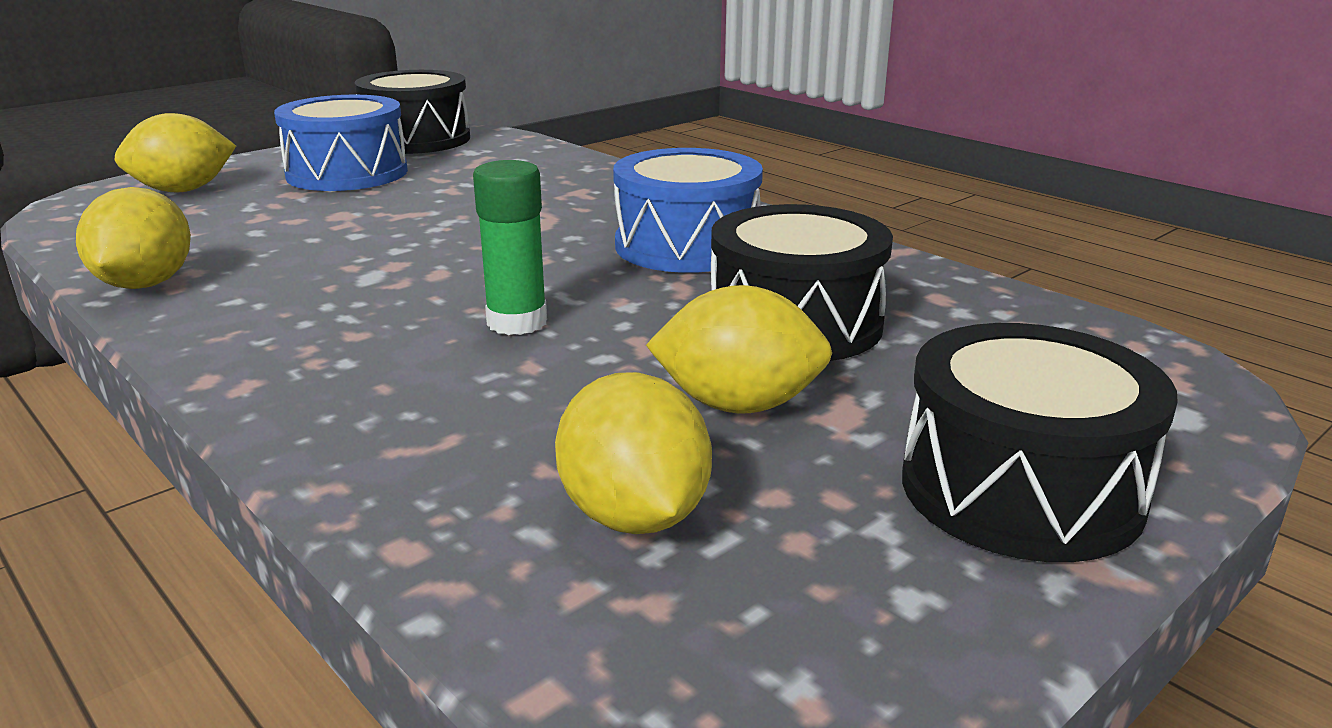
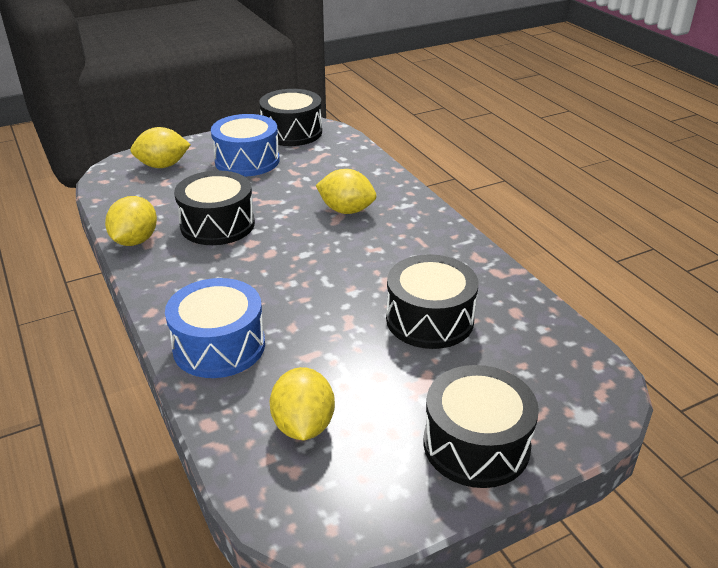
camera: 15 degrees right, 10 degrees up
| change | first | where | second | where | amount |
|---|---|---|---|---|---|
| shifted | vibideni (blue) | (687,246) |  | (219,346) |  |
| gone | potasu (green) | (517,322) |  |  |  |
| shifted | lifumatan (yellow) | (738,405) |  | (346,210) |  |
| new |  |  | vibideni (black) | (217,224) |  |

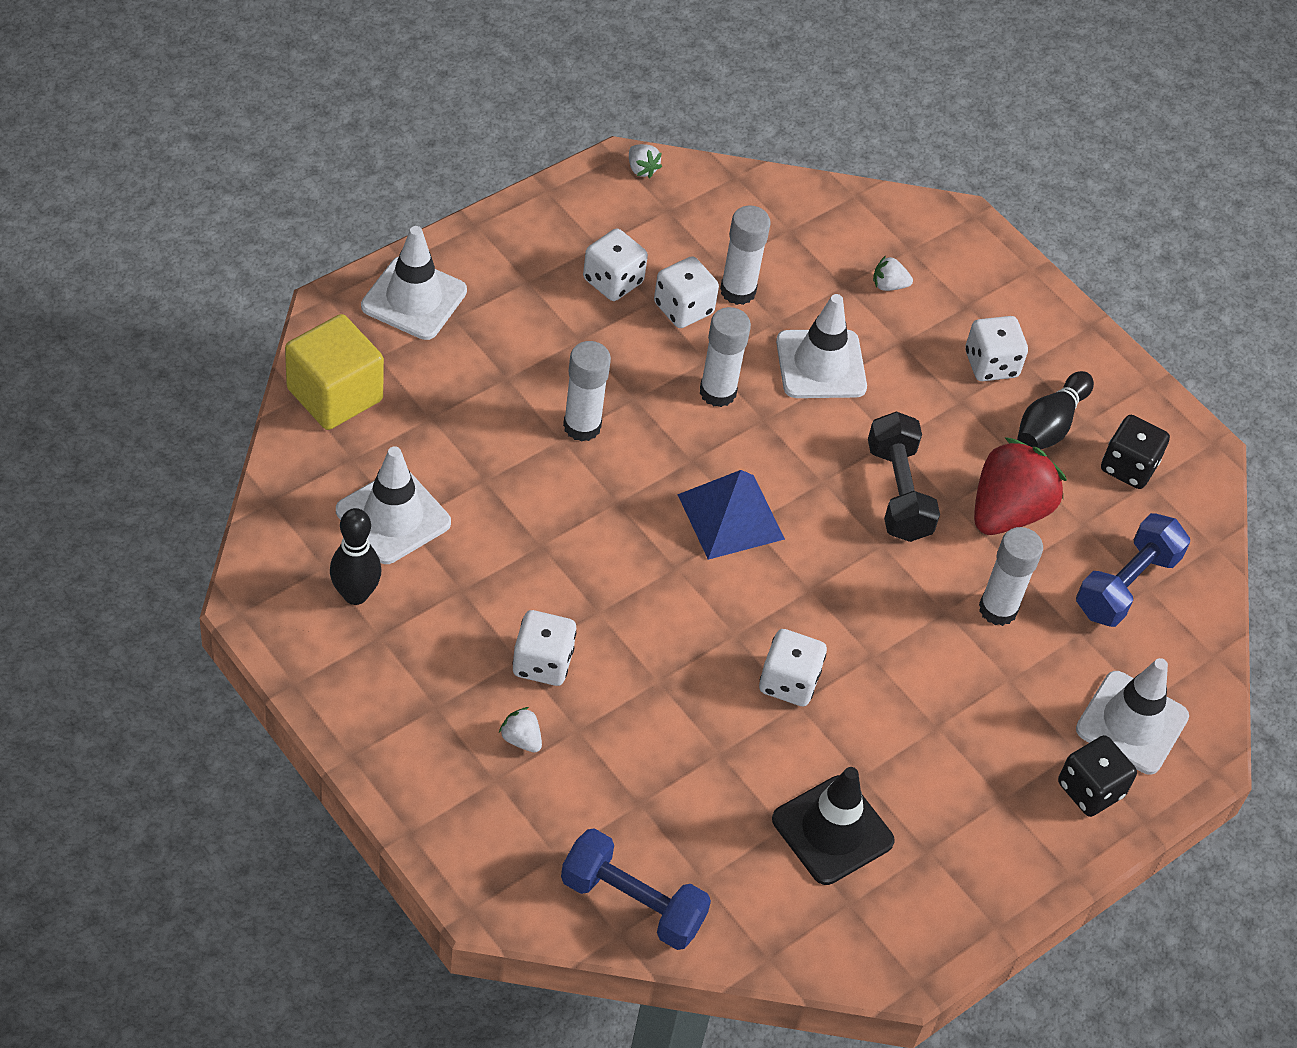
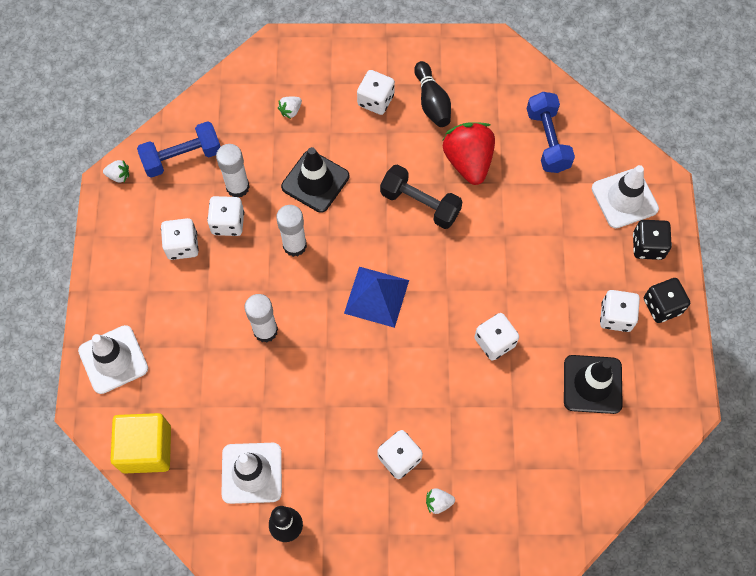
camera: 45 degrees left, 15 degrees up
| change | first | where | second | where | amount |
|---|---|---|---|---|---|
| repainted | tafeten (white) | (821,365) | tafeten (black) | (315,181) |  |
| shifted | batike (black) | (1128,467) |  | (662,306) |  |
| gone | potasu (white) | (998,609) |  |  |  |
| shifted | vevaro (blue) | (632,903) |  | (182,157) |  |
| new |  |  | batike (white) | (616,316) |  |

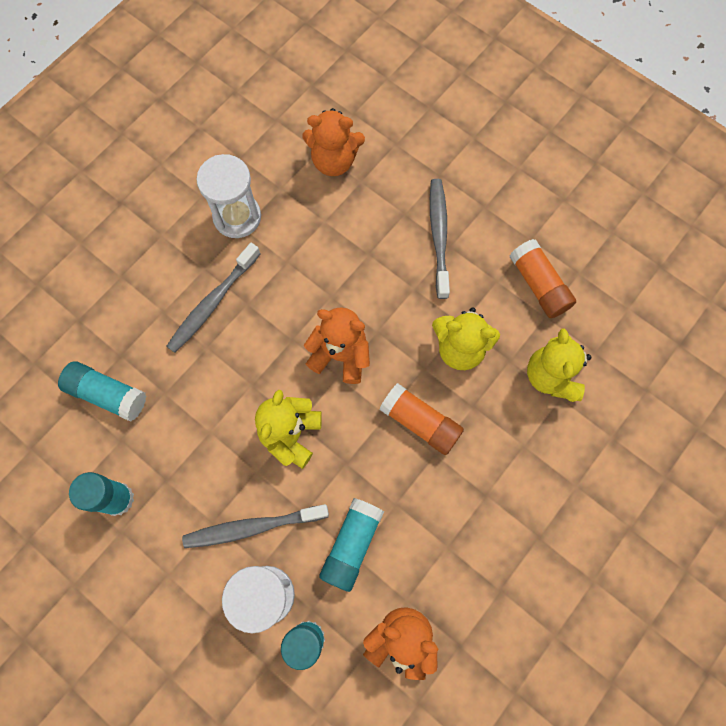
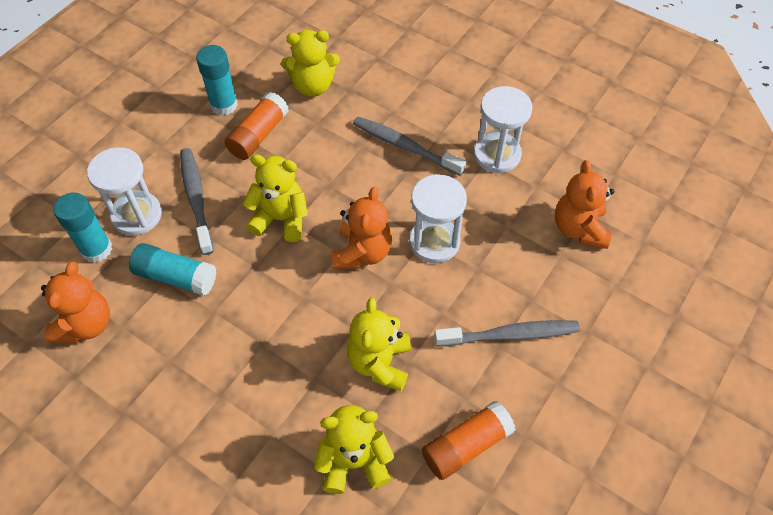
camera: 85 degrees right, 15 degrees down
| change | first | where | second | where | amount |
|---|---|---|---|---|---|
| swapped | potasu (turquoise) | (107,394) | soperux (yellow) | (313,86) |  |
| shifted | potasu (orange) | (420,422) |  | (258,135) |  |
| new |  |  | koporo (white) | (434,242) |  |

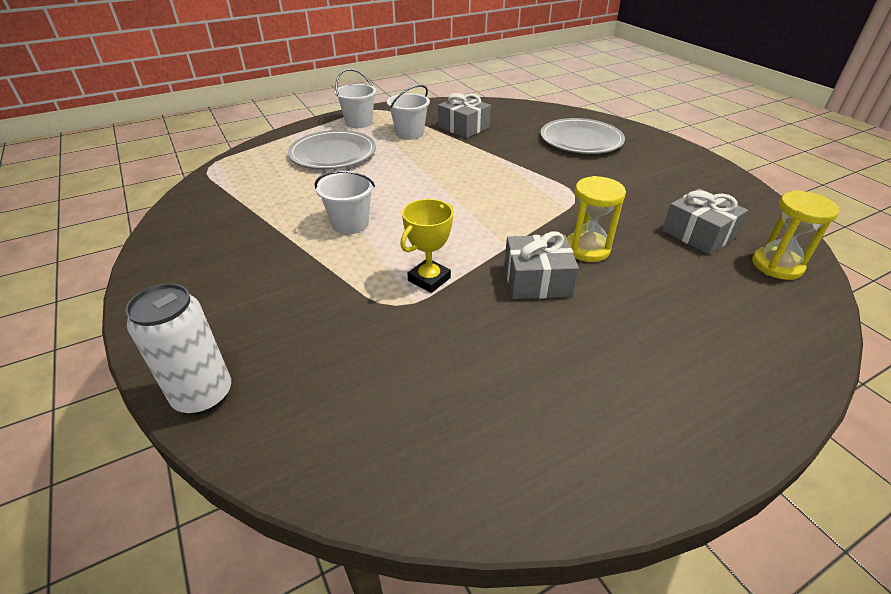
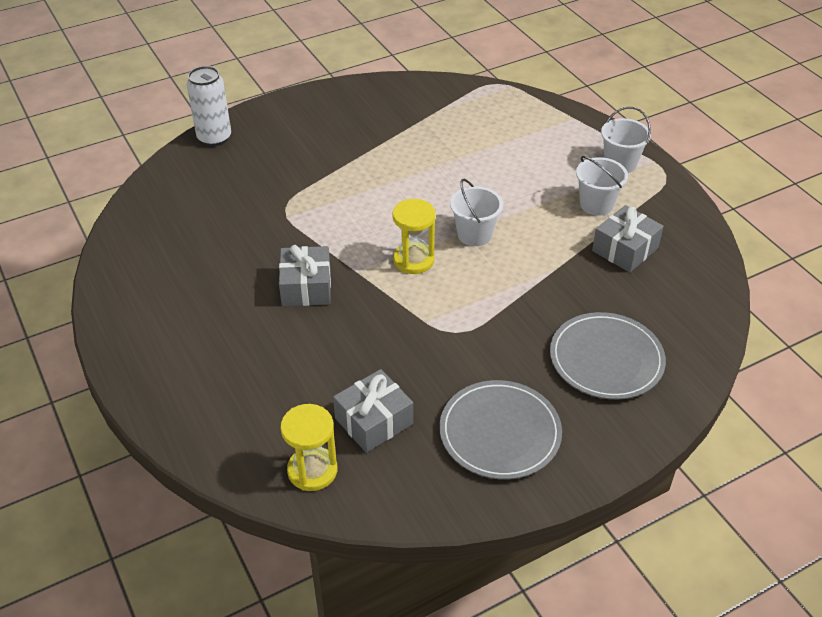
camera: 90 degrees right, 5 degrees up
| change | first | where | second | where | amount |
|---|---|---|---|---|---|
| shifted | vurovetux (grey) | (333,153) |  | (500,432) |  |
| shifted | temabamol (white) | (350,224) |  | (474,234) |  |
| shifted | koporo (yellow) | (587,249) |  | (413,260) |  |
| gone | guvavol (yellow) | (429,279) |  |  |  |

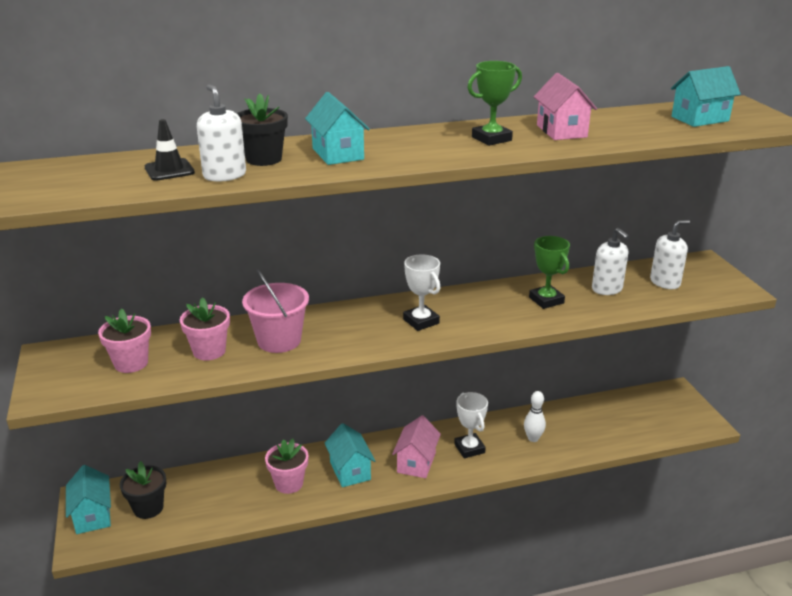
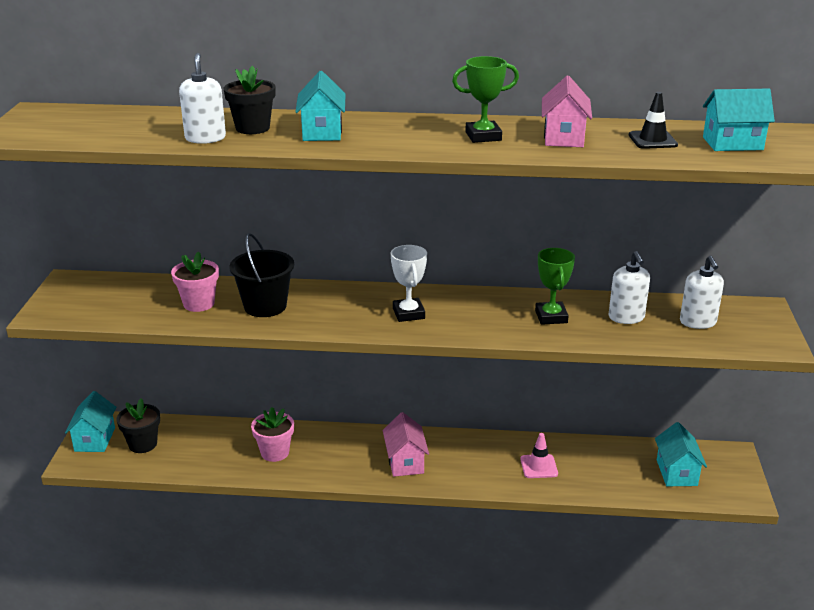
camera: 20 degrees right, 0 degrees up
| change | first | where | second | where | amount |
|---|---|---|---|---|---|
| shifted | tafeten (black) | (169,170) |  | (652,140) |  |
| rotated | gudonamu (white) | (665,282) |  | (698,322) | 90 degrees clockwise |
| repainted | temabamol (pink) | (279,340) | temabamol (black) | (265,306) |  |
| gone | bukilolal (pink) | (131,363) |  |  |  |
| swapped | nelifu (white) | (533,438) | tafeten (pink) | (539,466) |  |
| gone | guvavol (white) | (469,448) |  |  |  |
| rotated | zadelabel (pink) | (416,463) |  | (405,462) | 45 degrees counterclockwise |
| shifted | zadelabel (turquoise) | (350,471) |  | (676,473) |  |

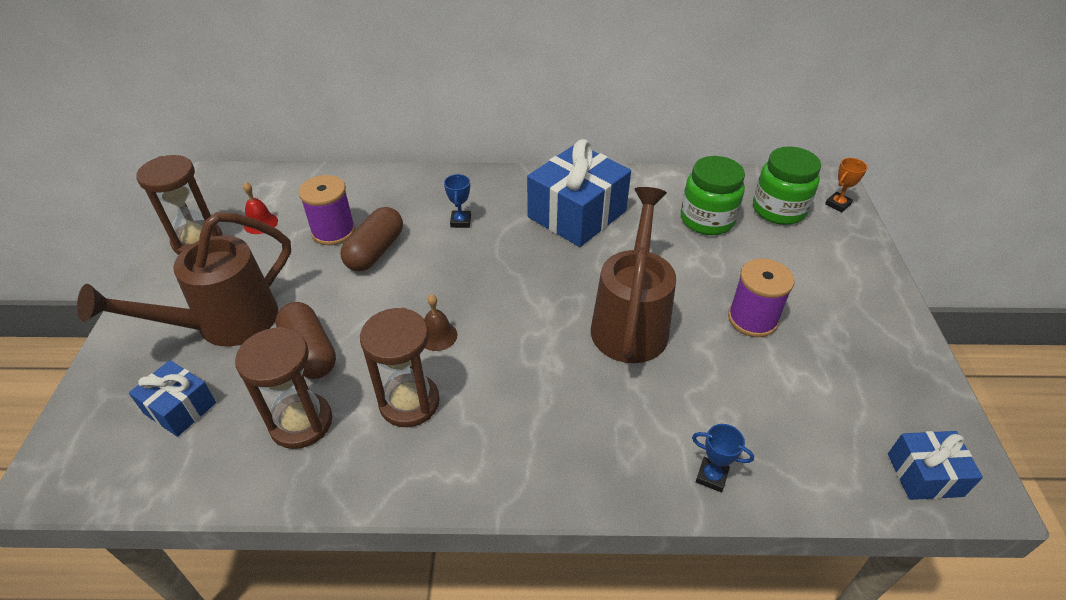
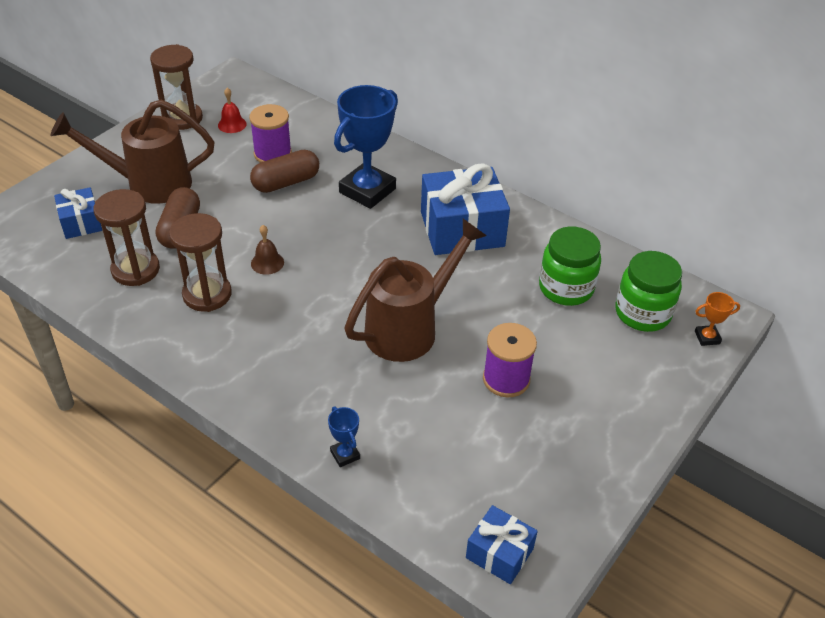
camera: 35 degrees right, 0 degrees up
| change | first | where | second | where | amount |
|---|---|---|---|---|---|
| scaled | guvavol (blue) | (460,221) |  | (367,190) | x2.35 |

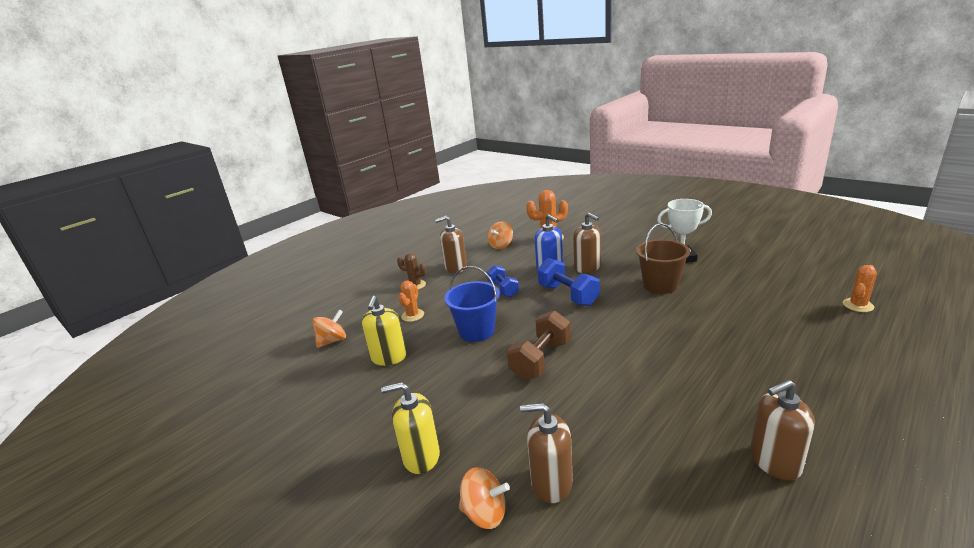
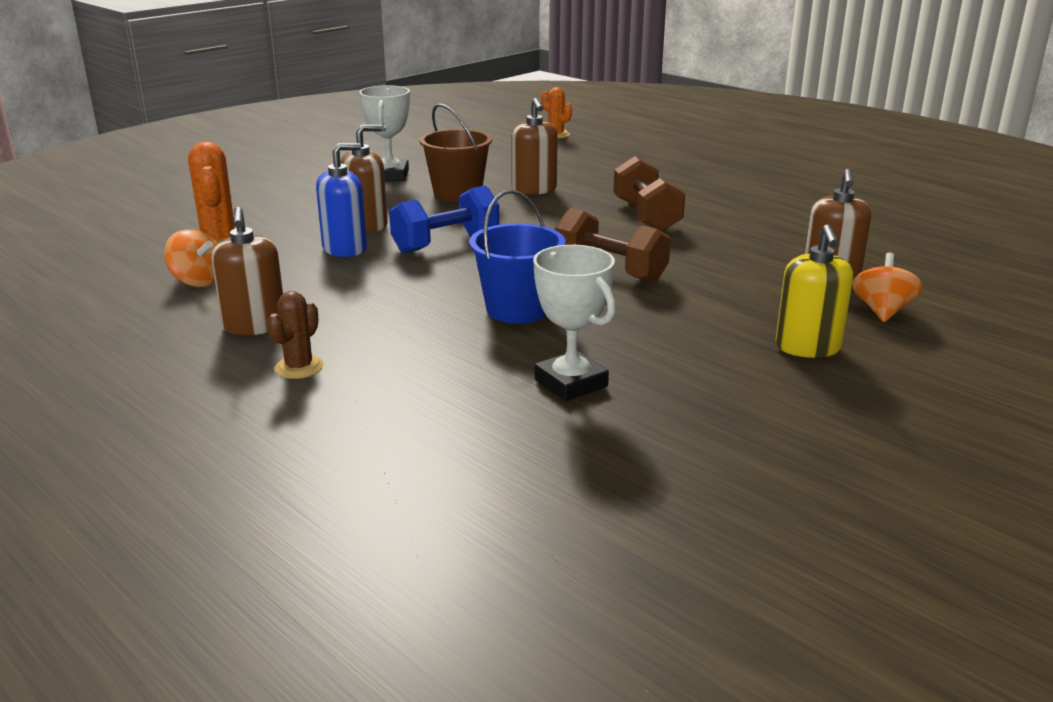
camera: 90 degrees left, 0 degrees up
| change | first | where | second | where | amount |
|---|---|---|---|---|---|
| gone | vevaro (blue) | (503,289) |  |  |  |
| gone | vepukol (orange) | (412,315) |  |  |  |
| swapped | gudonamu (yellow) | (389,357) | guvavol (white) | (571,383) |  |
| gone | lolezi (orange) | (332,341) |  |  |  |
| shifted | gudonamu (brown) | (774,461) |  | (534,189) |  |
| new |  |  | vevaro (brown) | (646,216) |  |

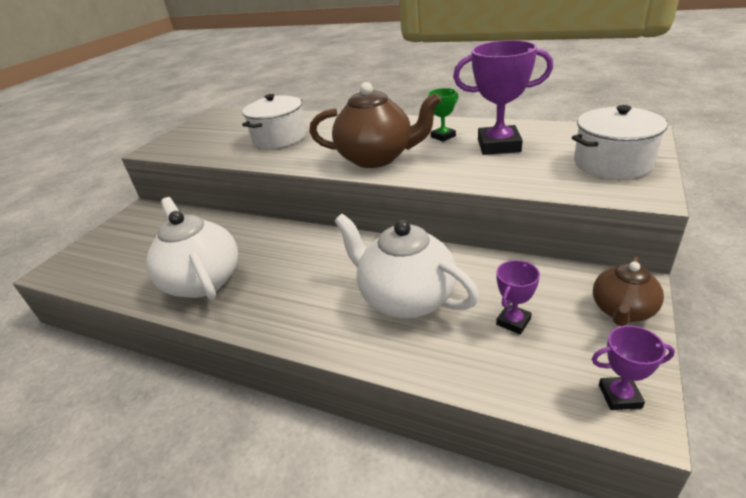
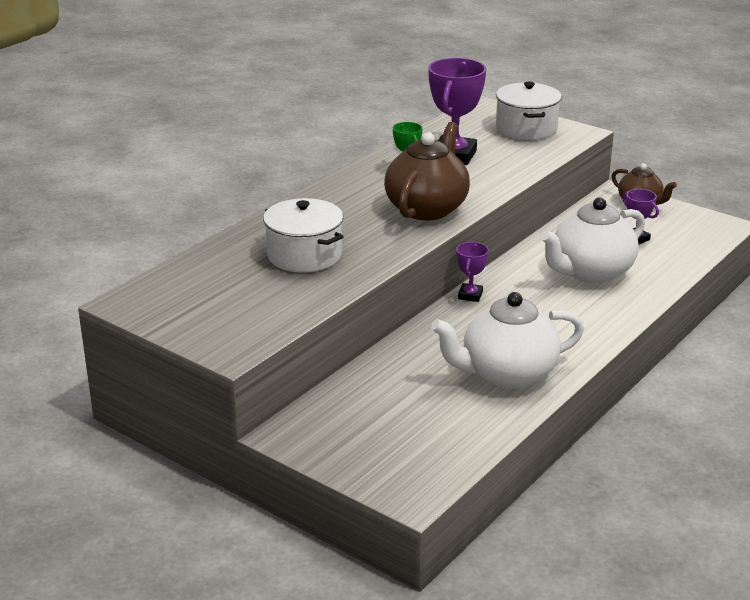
camera: 80 degrees left, 5 degrees down
| change | first | where | second | where | amount |
|---|---|---|---|---|---|
| shifted | guvavol (purple) | (619,396) |  | (470,295) |  |

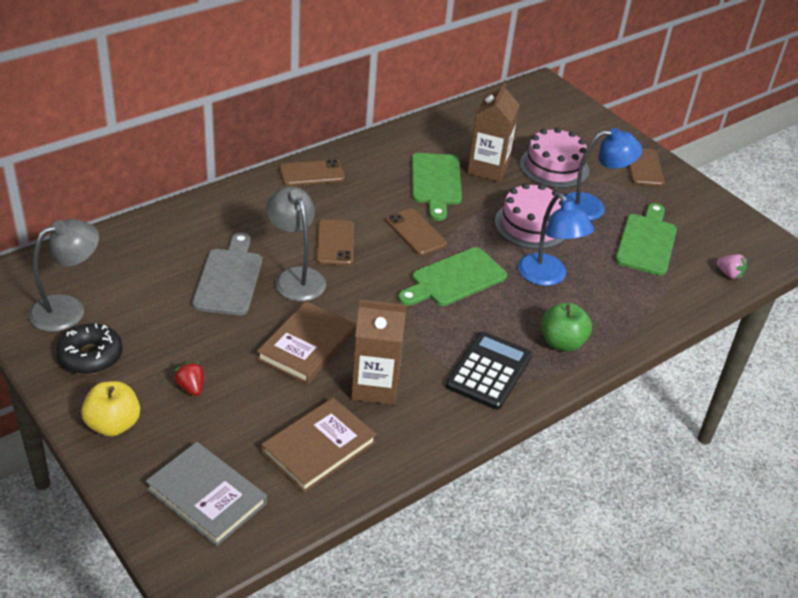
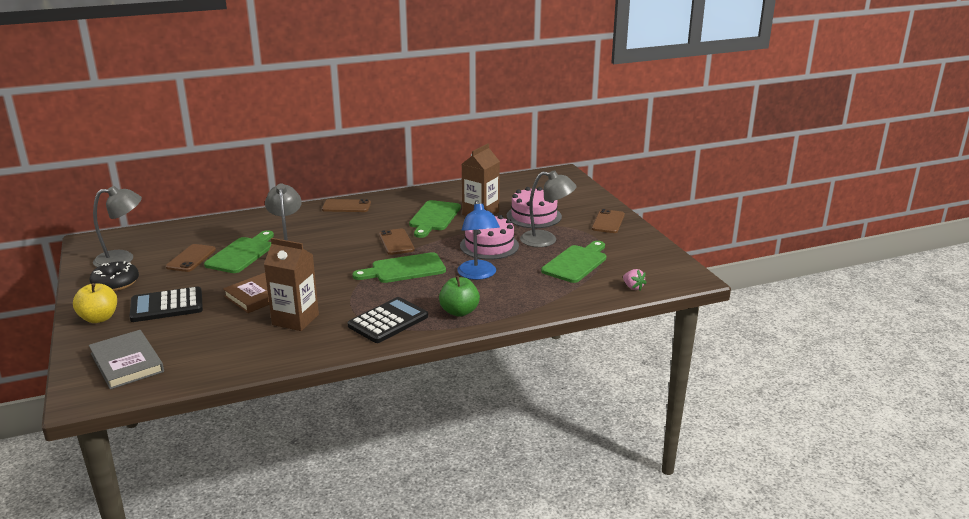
camera: 20 degrees right, 15 degrees down
| change | first | where | second | where | amount |
|---|---|---|---|---|---|
| repainted | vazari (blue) | (592,207) | vazari (grey) | (546,240) |  |
| shifted | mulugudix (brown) | (335,243) |  | (191,258) |  |
| repainted | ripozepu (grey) | (229,278) | ripozepu (green) | (242,254) |  |
| swapped | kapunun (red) | (191,387) | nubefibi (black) | (167,306) |  |
| gone | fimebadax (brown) | (319,447) |  |  |  |

